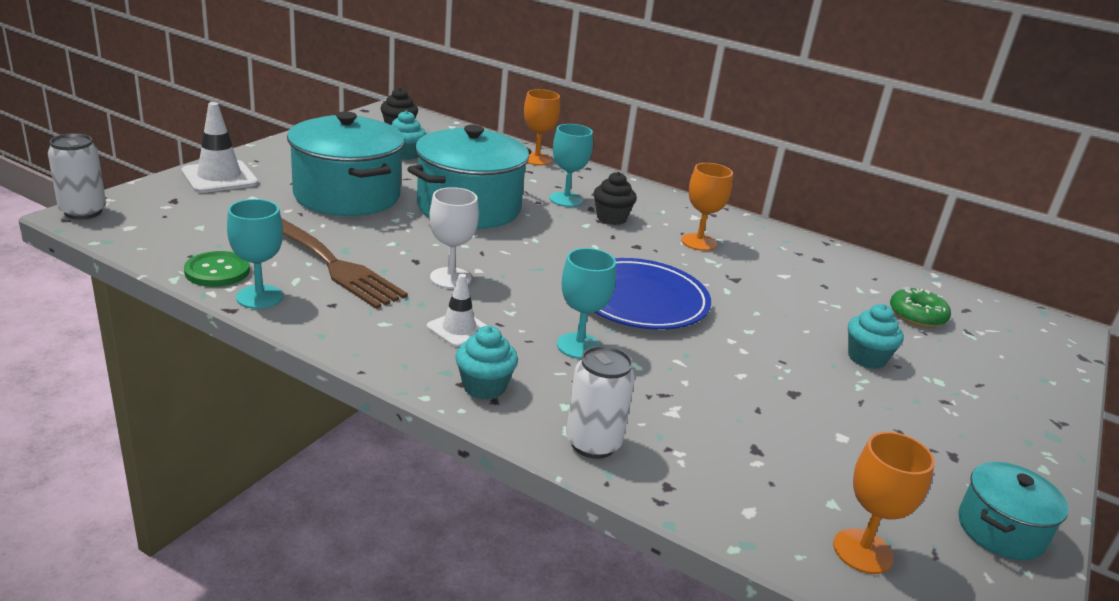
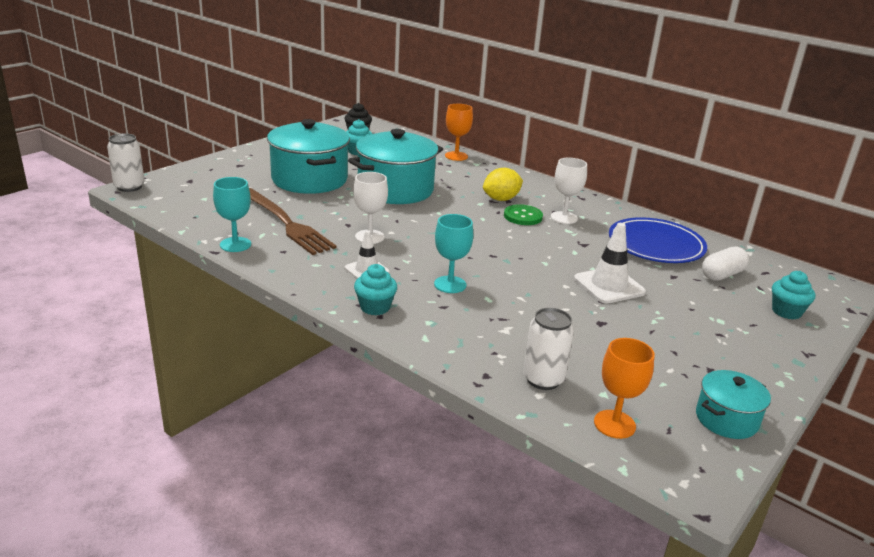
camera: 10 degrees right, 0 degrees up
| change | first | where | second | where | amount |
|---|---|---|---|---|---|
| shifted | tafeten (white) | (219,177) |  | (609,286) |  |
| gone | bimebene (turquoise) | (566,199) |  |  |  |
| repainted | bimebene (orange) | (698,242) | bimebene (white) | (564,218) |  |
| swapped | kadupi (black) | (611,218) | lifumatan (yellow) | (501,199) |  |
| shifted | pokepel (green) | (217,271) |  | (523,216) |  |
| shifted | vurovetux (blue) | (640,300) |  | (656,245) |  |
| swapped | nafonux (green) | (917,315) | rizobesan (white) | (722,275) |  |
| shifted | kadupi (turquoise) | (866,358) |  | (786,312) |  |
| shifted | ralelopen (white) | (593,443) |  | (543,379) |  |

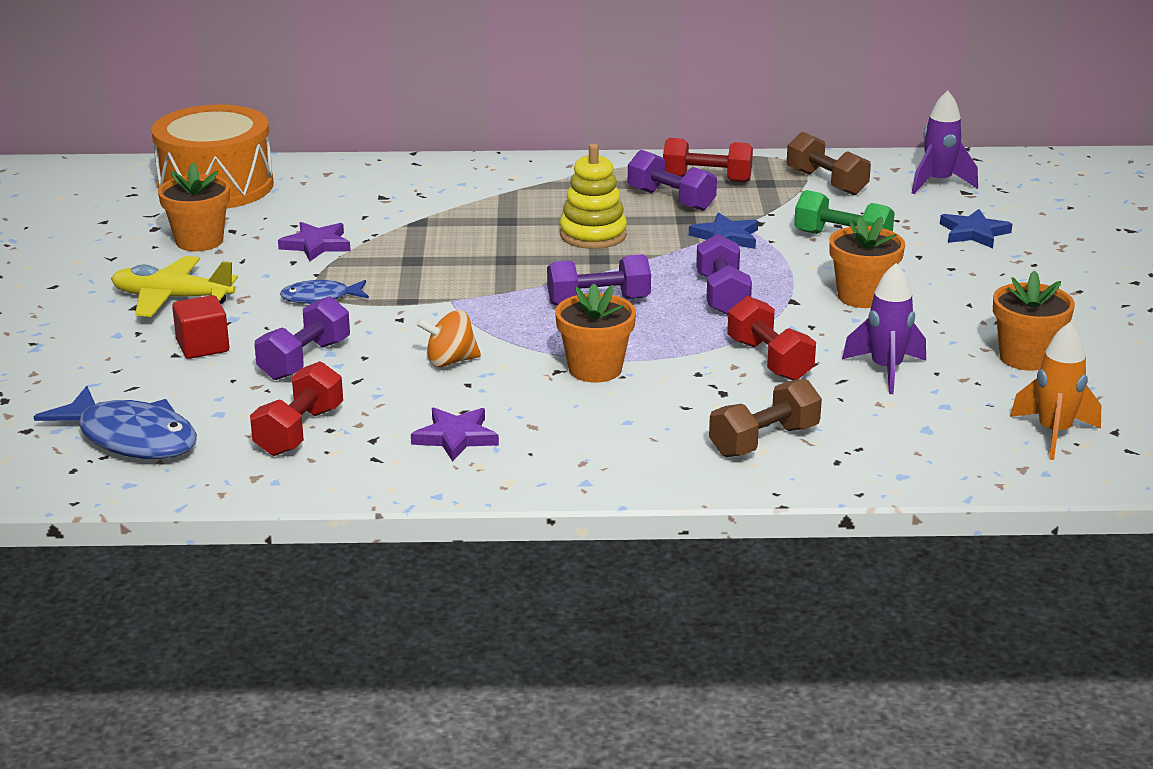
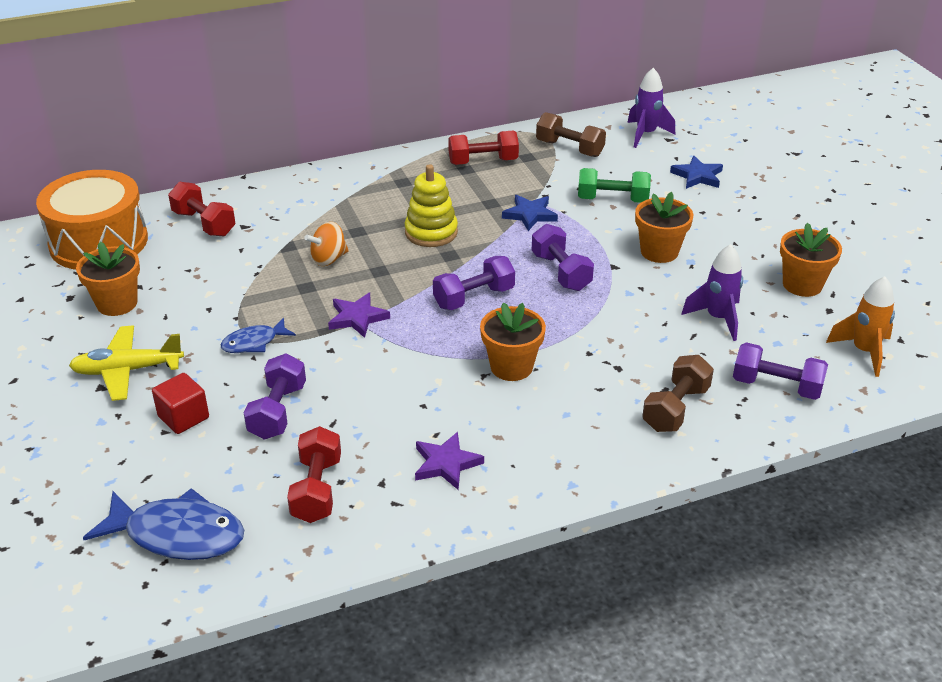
camera: 20 degrees left, 10 degrees up
| change | first | where | second | where | amount |
|---|---|---|---|---|---|
| shifted | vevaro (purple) | (671,200) |  | (776,386) |  |
| shifted | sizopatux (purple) | (316,245) |  | (357,318) |  |
| shifted | vevaro (red) | (769,360) |  | (204,223) |  |
| shifted | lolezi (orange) | (450,361) |  | (328,259) |  |

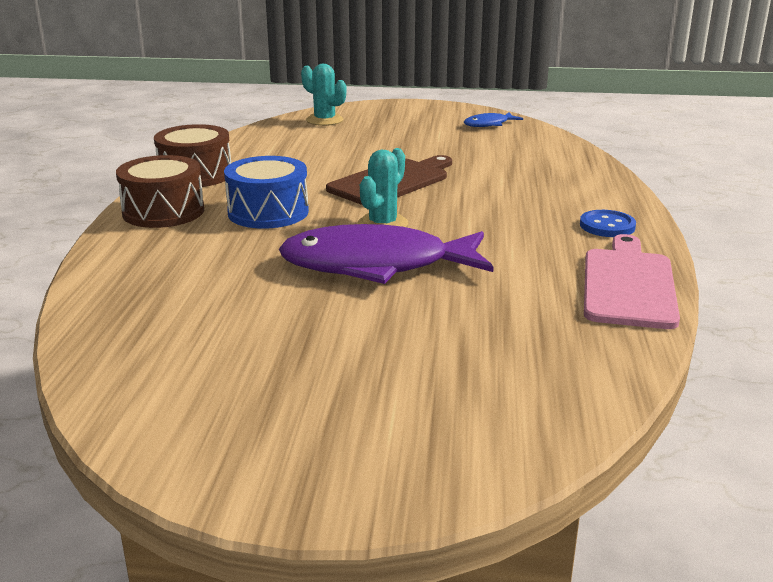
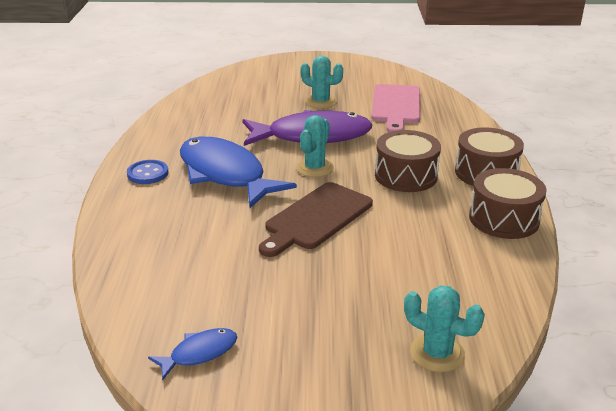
camera: 175 degrees right, 5 degrees up
| change | first | where | second | where | amount |
|---|---|---|---|---|---|
| repainted | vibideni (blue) | (268,212) | vibideni (brown) | (406,176) |  |
| shifted | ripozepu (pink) | (628,285) |  | (396,106) |  |
| new |  |  | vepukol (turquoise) | (321,102) |  |
| new |  |  | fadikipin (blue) | (225,174) |  |

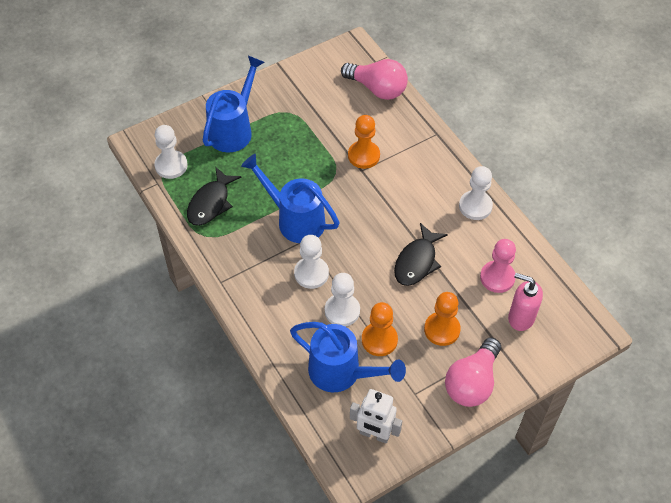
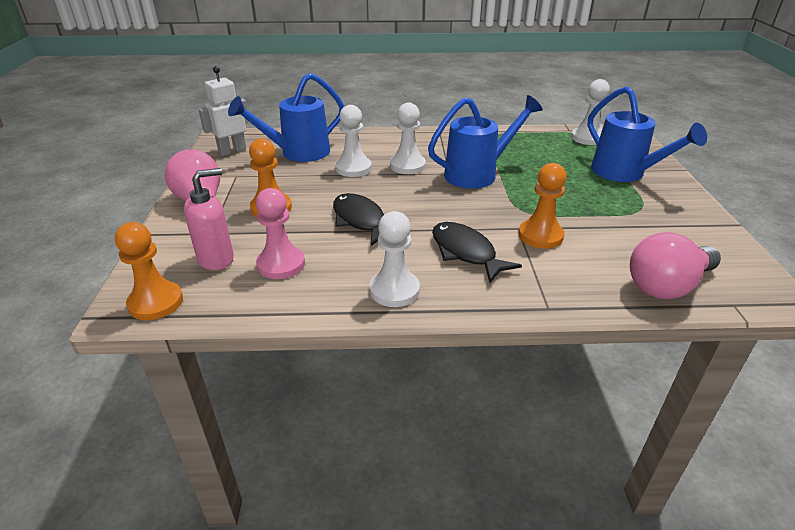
camera: 120 degrees right, 20 degrees down
| change | first | where | second | where | amount |
|---|---|---|---|---|---|
| shifted | fadikipin (black) | (210,203) |  | (466,252) |  |
| shifted | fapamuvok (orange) | (379,340) |  | (156,302) |  |

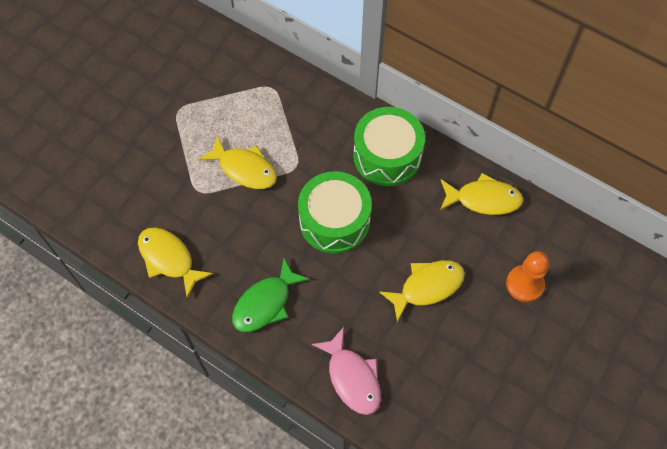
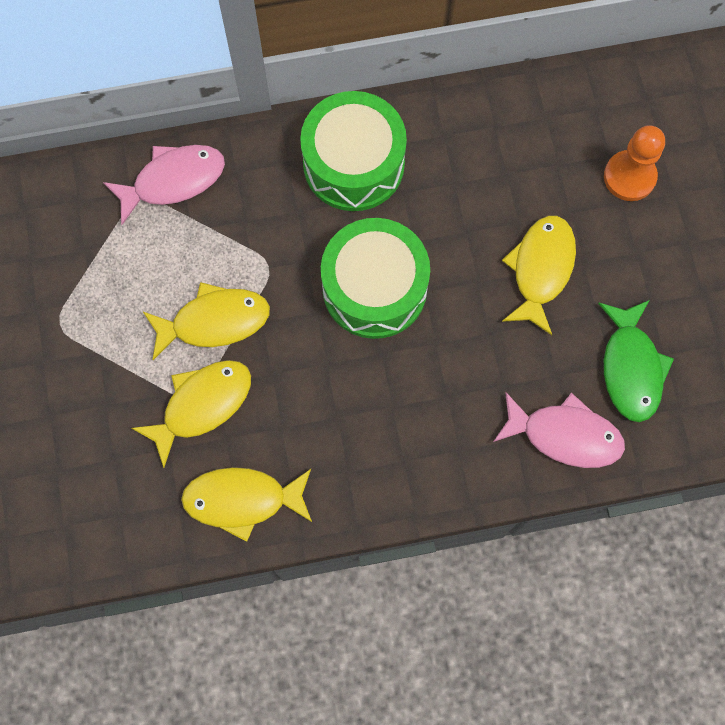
camera: 45 degrees left, 10 degrees up
| change | first | where | second | where | amount |
|---|---|---|---|---|---|
| shifted | fadikipin (yellow) | (483,199) |  | (202,405) |  |
| shifted | fadikipin (green) | (265,303) |  | (630,368) |  |
| new |  |  | fadikipin (pink) | (173,181) |  |

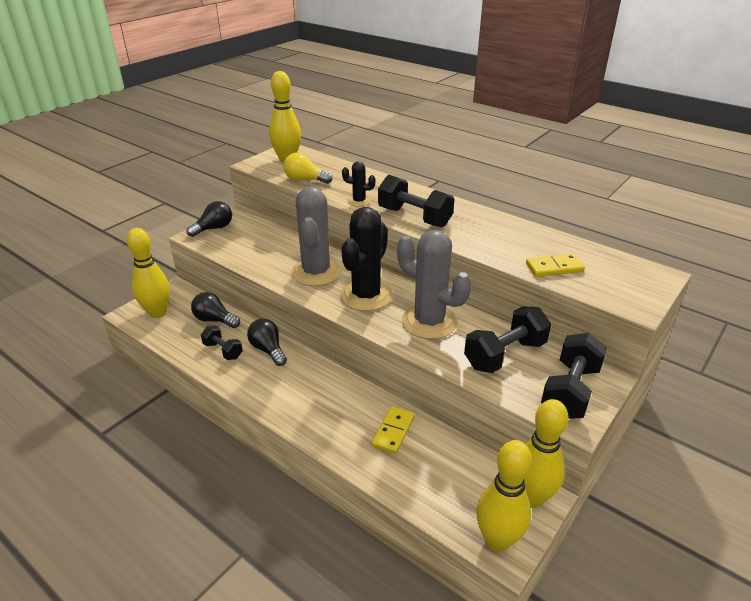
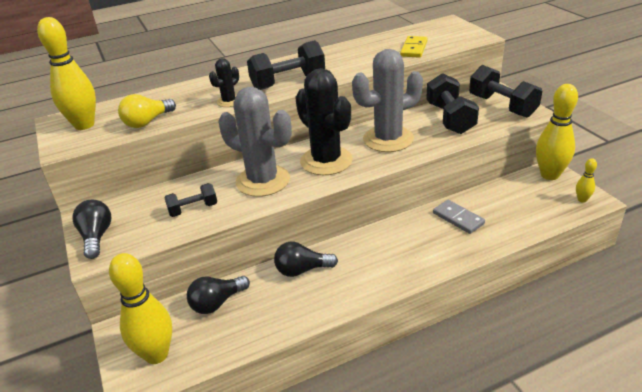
camera: 60 degrees left, 0 degrees up
| change | first | where | second | where | amount |
|---|---|---|---|---|---|
| shifted | vevaro (black) | (223,351) |  | (193,209) |  |
| repainted | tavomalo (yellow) | (393,431) | tavomalo (grey) | (458,218) |  |
| scaled | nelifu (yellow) | (497,540) |  | (582,200) | x0.46 |

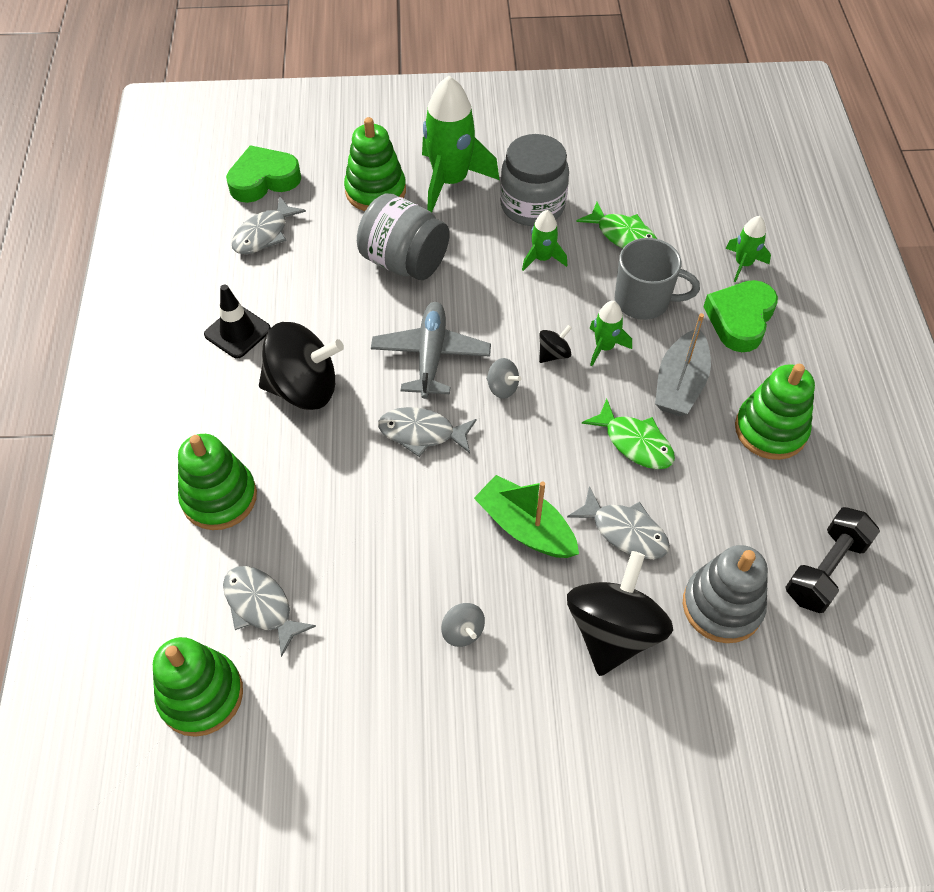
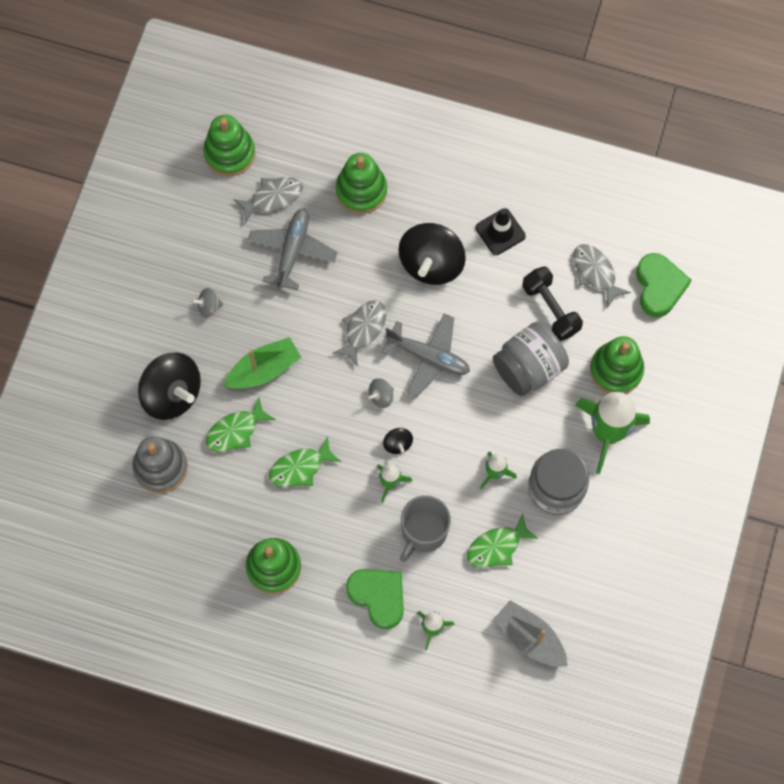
camera: 110 degrees right, 15 degrees up
| change | first | where | second | where | amount |
|---|---|---|---|---|---|
| shifted | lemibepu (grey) | (680,384) |  | (529,637) |  |
| repainted | fadikipin (grey) | (624,531) | fadikipin (green) | (236,431) |  |
| shifted | vevaro (black) | (825,569) |  | (550,309) |  |
| new |  |  | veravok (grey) | (292,251) |  |

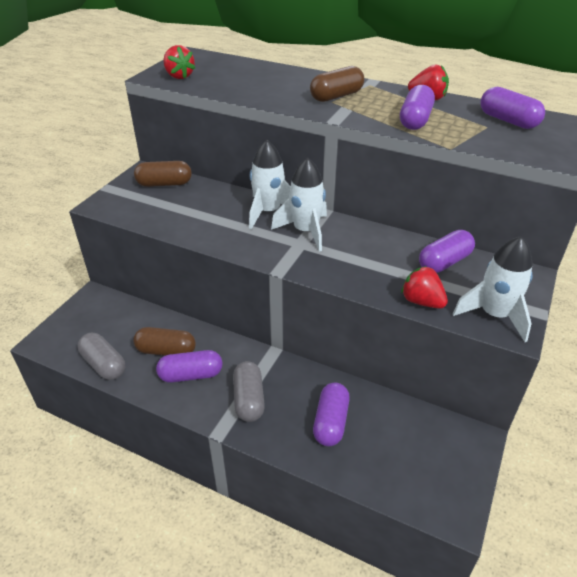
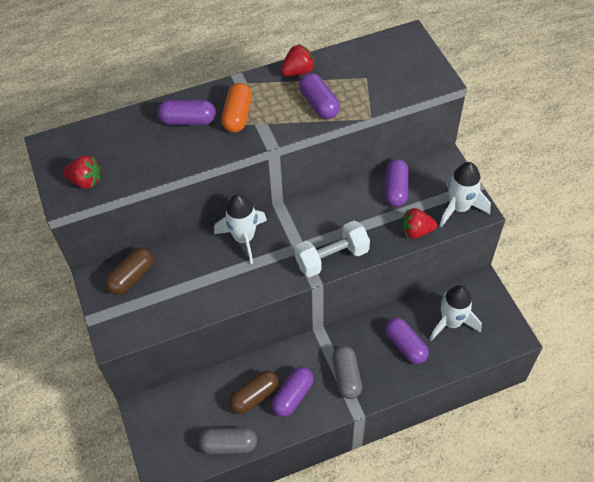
camera: 45 degrees left, 15 degrees up
| change | first | where | second | where | amount |
|---|---|---|---|---|---|
| repainted | rizobesan (brown) | (336,96) | rizobesan (orange) | (238,115) |  |
| shifted | rizobesan (purple) | (508,121) |  | (188,120) |  |
| shifted | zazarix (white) | (305,231) |  | (451,322) |  |
| rotated | rizobesan (grey) | (249,399) |  | (346,376) | 45 degrees clockwise |
| new |  |  | vevaro (white) | (331,257) |  |

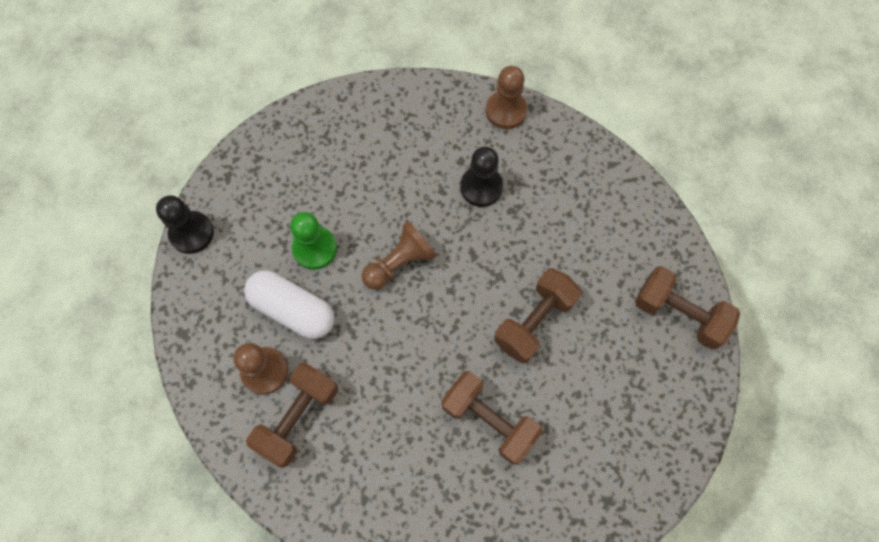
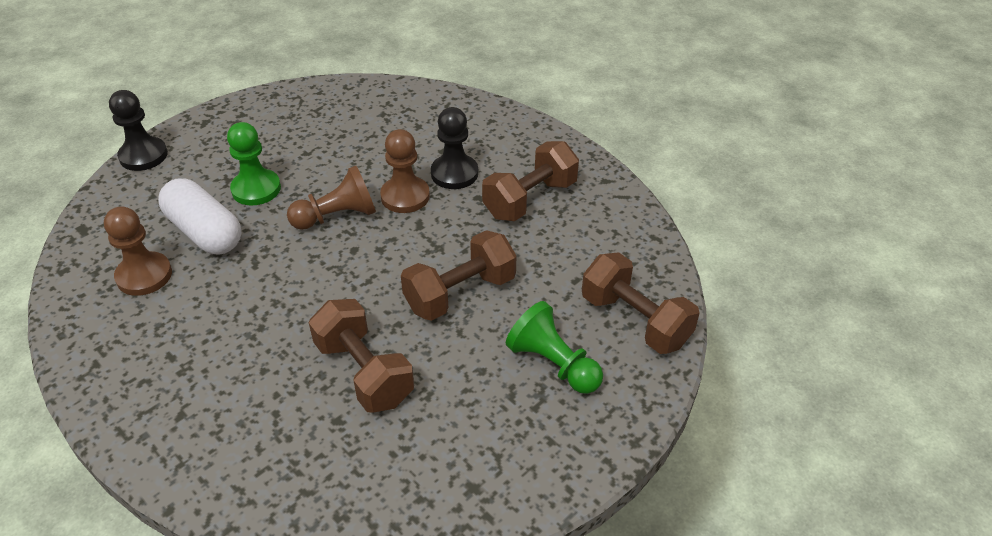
camera: 15 degrees right, 25 degrees down
| change | first | where | second | where | amount |
|---|---|---|---|---|---|
| shifted | fapamuvok (brown) | (506,111) |  | (405,196) |  |
| shifted | vevaro (brown) | (298,417) |  | (530,199) |  |
| new |  |  | fapamuvok (green) | (553,364) |  |

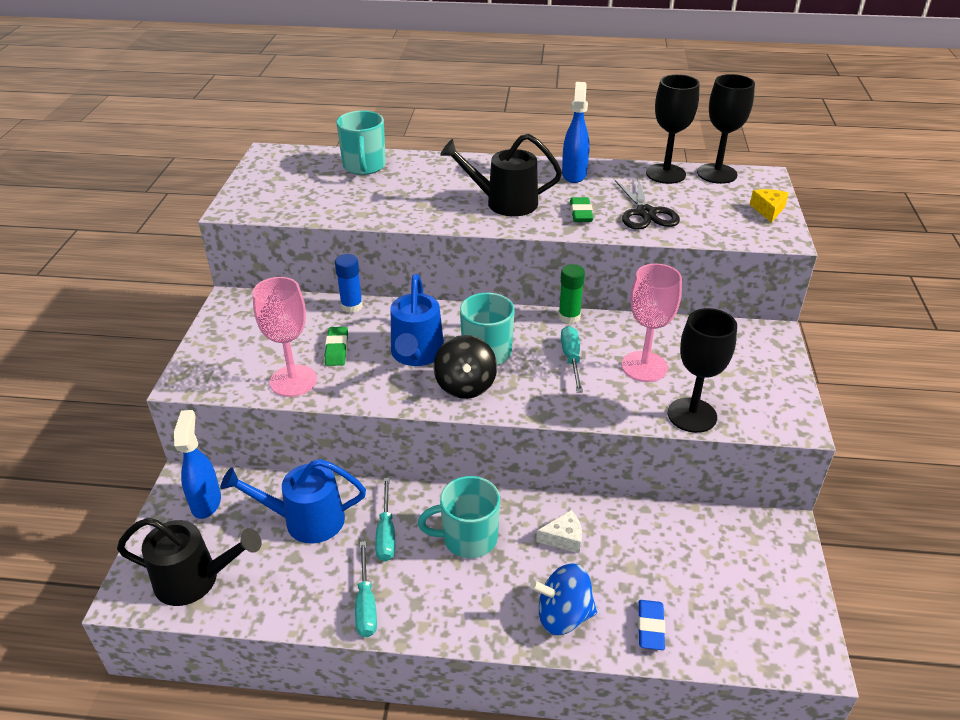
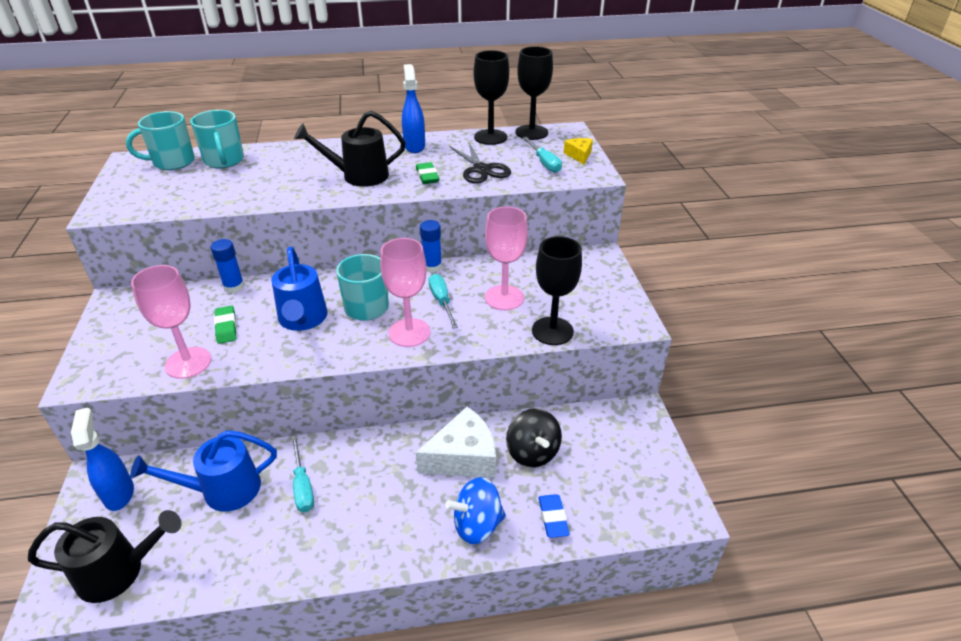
camera: 15 degrees left, 0 degrees up
| change | first | where | second | where | amount |
|---|---|---|---|---|---|
| repainted | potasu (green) | (569,317) | potasu (blue) | (432,267) |  |
| shifted | lolezi (black) | (465,385) |  | (532,452) |  |
| shifted | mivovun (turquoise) | (468,538) |  | (172,162) |  |
| scaled | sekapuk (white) | (564,538) |  | (463,457) | x1.95 |
| shifted | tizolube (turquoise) | (366,604) |  | (544,163) |  |
| new |  |  | bimebene (pink) | (409,333) |  |

